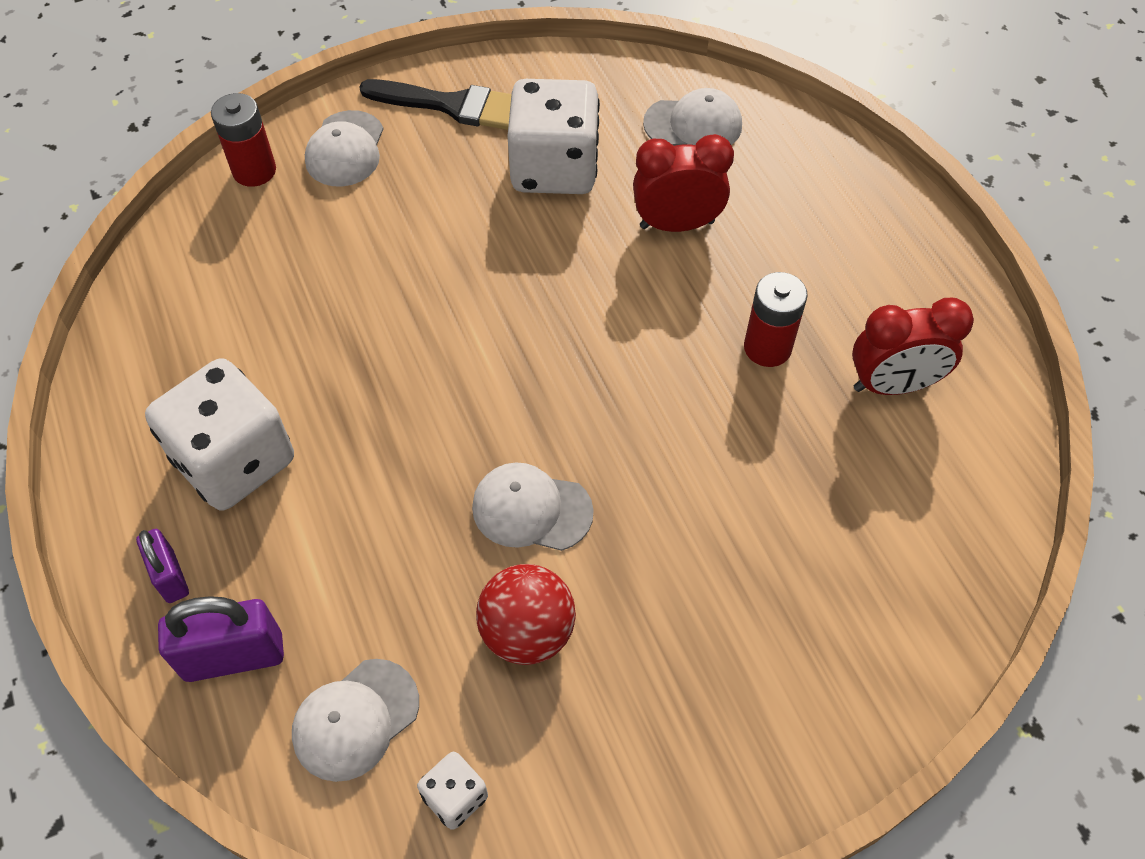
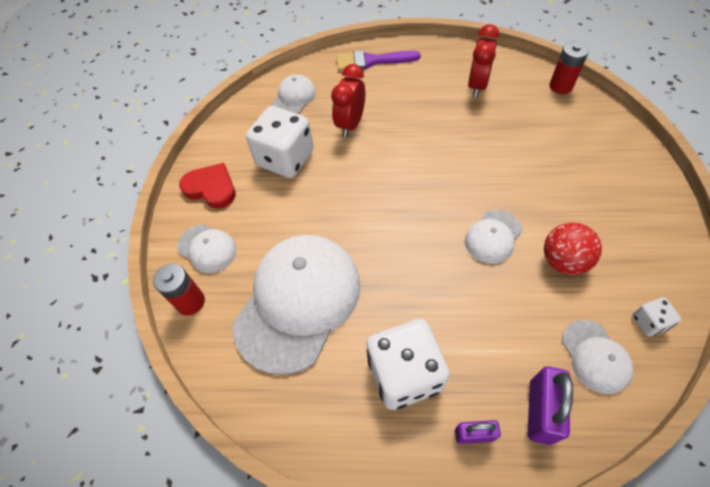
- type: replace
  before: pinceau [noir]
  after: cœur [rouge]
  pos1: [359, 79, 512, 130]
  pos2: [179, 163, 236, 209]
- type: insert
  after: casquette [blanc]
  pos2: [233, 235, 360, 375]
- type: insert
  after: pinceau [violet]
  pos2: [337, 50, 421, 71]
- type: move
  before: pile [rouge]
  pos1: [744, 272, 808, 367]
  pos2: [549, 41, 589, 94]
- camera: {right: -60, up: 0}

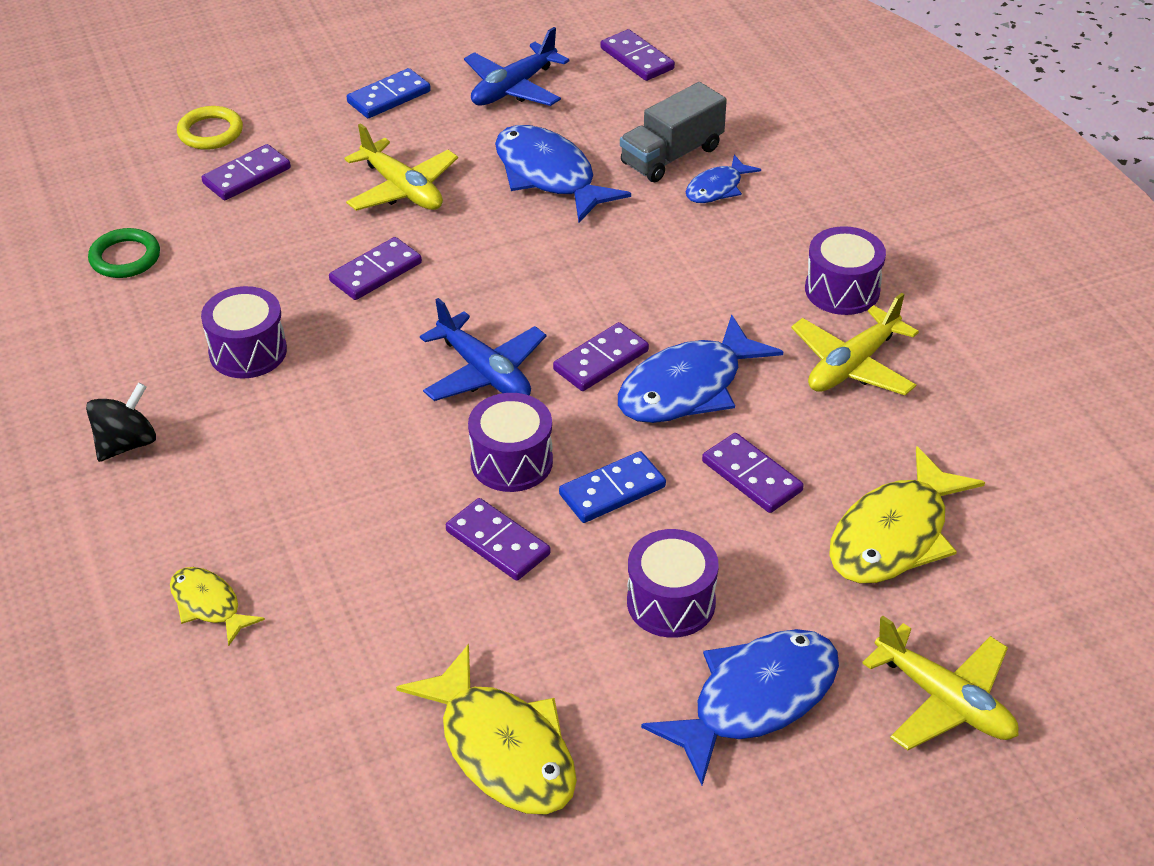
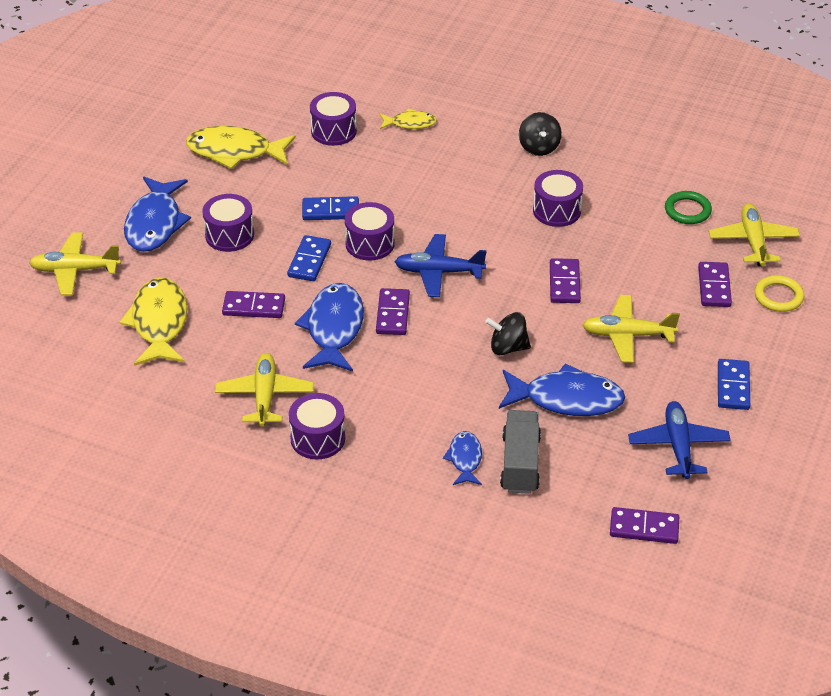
- type: recolor
  before: domino [violet]
  after: domino [bleu]
  pos1: [446, 498, 550, 581]
  pos2: [302, 196, 359, 220]
- type: insert
  after: tambour [violet]
  pos2: [310, 92, 357, 146]
- type: insert
  after: toupie [noir]
  pos2: [485, 312, 531, 355]
- type: insert
  after: avion [jaune]
  pos2: [709, 203, 800, 266]
- camera: {right: 135, up: 0}

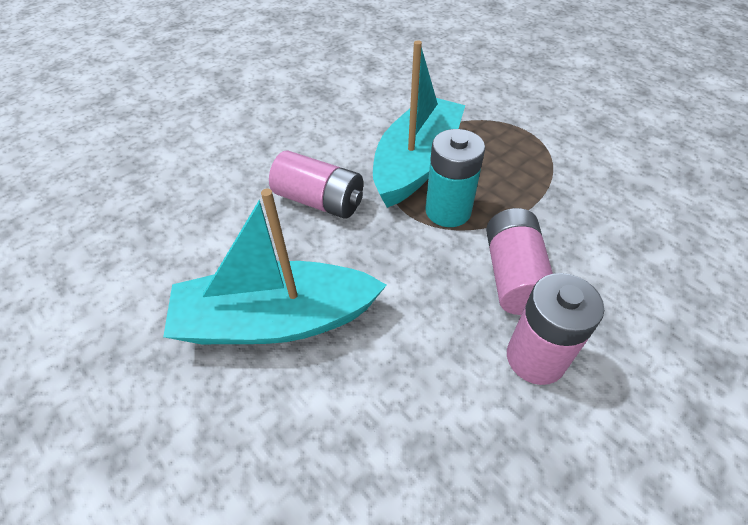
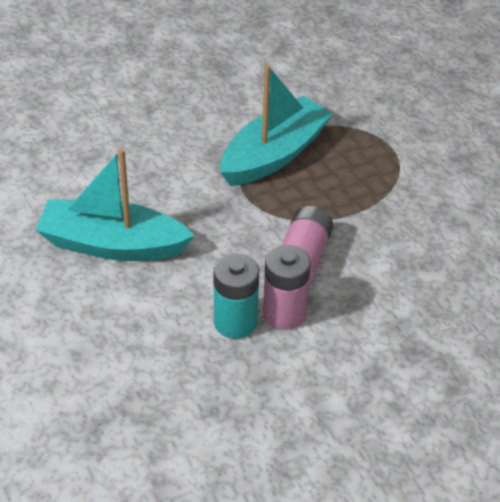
- type: move
  before: pile [turquoise]
  pos1: [425, 129, 485, 227]
  pos2: [214, 253, 259, 339]
- type: delete
  before: pile [rose]
  pos1: [269, 150, 363, 219]
- camera: {right: 15, up: -5}

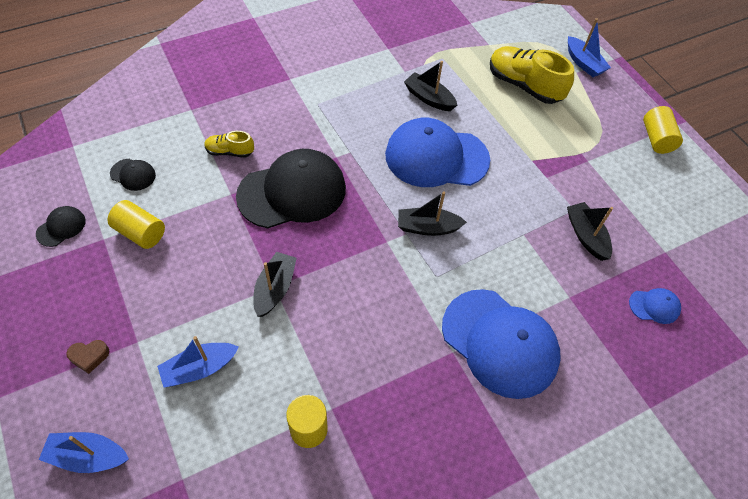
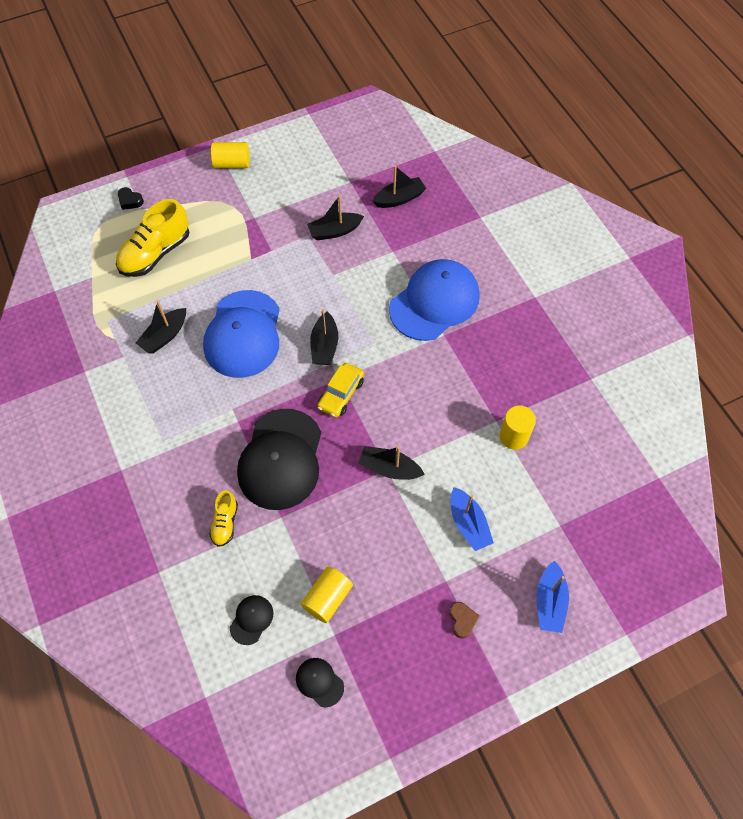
- type: replace
  before: bateau [bleu]
  after: cœur [noir]
  pos1: [568, 18, 611, 77]
  pos2: [118, 187, 144, 210]
- type: rotate
  before: casquette [noir]
  pos1: [236, 149, 346, 228]
  pos2: [237, 409, 321, 510]
  turn: -150
- type: insert
  after: voiture [jaune]
  pos2: [317, 363, 364, 417]
- type: replace
  before: casquette [bleu]
  after: bateau [noir]
  pos1: [629, 288, 681, 324]
  pos2: [373, 166, 426, 208]
- camera: {right: -85, up: 5}

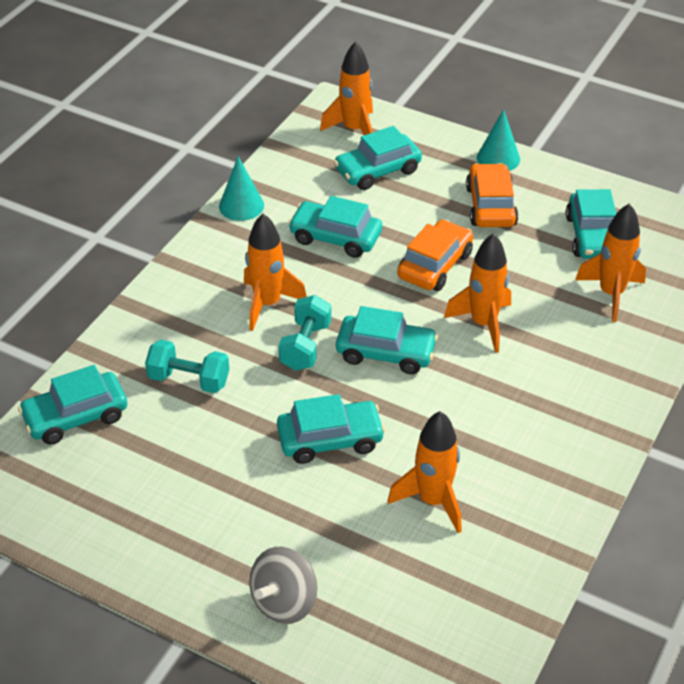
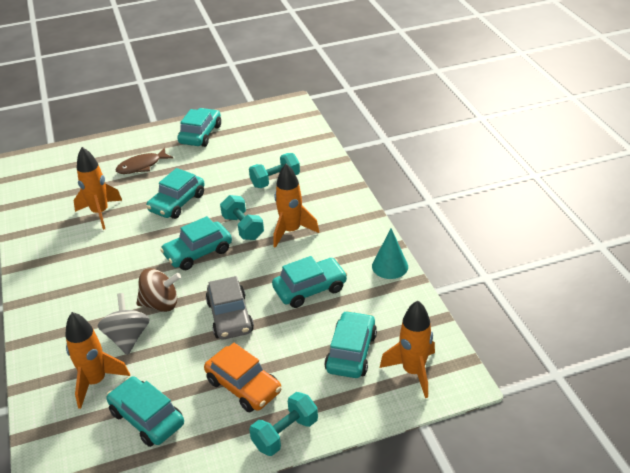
- type: move
  before: toupie [gris]
  pos1: [249, 547, 317, 624]
  pos2: [98, 293, 150, 355]
- type: insert
  after: poisson [marron]
  pos2: [115, 147, 174, 174]
- type: replace
  before: fusée [orange]
  after: toupie [marron]
  pos1: [444, 233, 511, 353]
  pos2: [136, 268, 181, 312]
- type: move
  before: voiture [turquoise]
  pos1: [18, 365, 127, 445]
  pos2: [177, 108, 221, 147]
- type: recolor
  before: voiture [orange]
  after: voiture [gris]
  pos1: [397, 220, 473, 291]
  pos2: [206, 276, 254, 339]
- type: replace
  before: cône [turquoise]
  after: haltère [turquoise]
  pos1: [477, 109, 520, 171]
  pos2: [249, 392, 318, 456]
- camera: {right: 135, up: -5}

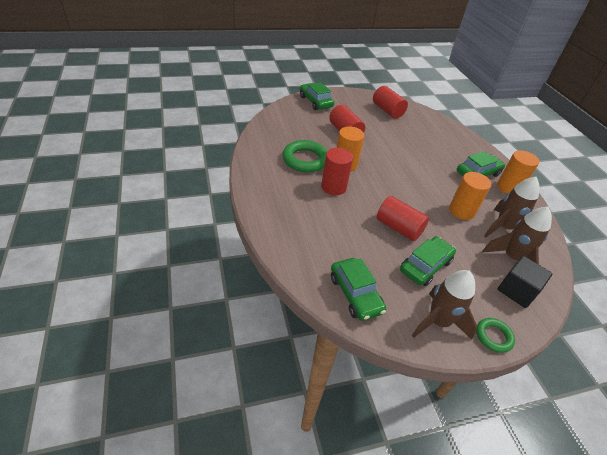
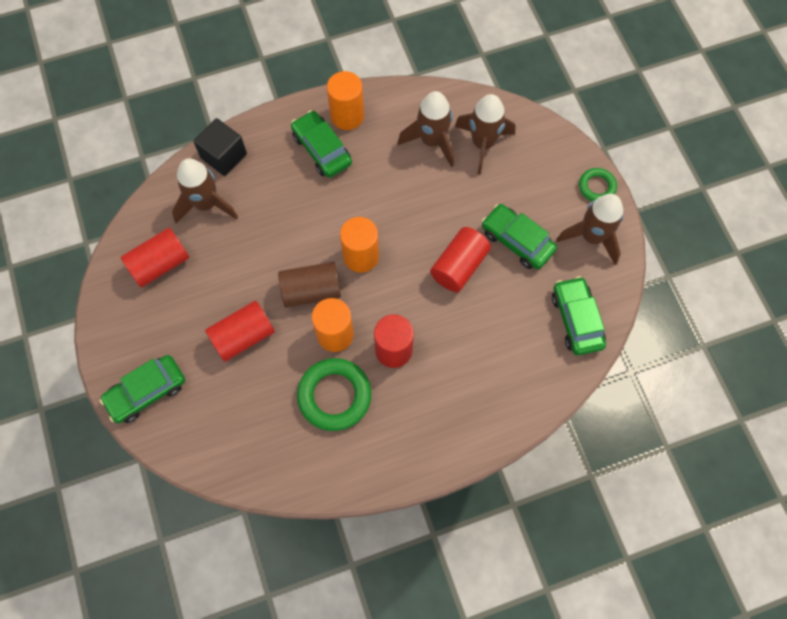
- type: insert
  after: fusée [marron]
  pos2: [172, 158, 238, 223]
- type: move
  before: cube [noir]
  pos1: [497, 256, 552, 308]
  pos2: [193, 118, 247, 176]
- type: insert
  after: cylindre [marron]
  pos2: [278, 262, 341, 308]
- type: move
  before: cylindre [orange]
  pos1: [449, 172, 491, 220]
  pos2: [340, 217, 379, 273]
- type: rotate
  before: voiture [vert]
  pos1: [331, 258, 386, 321]
  pos2: [552, 276, 606, 355]
  turn: -75
- camera: {right: -90, up: 25}

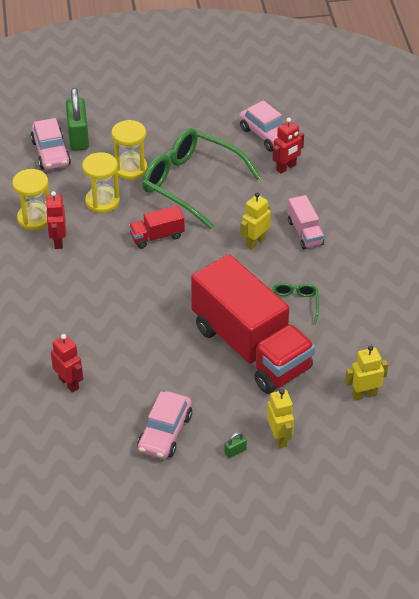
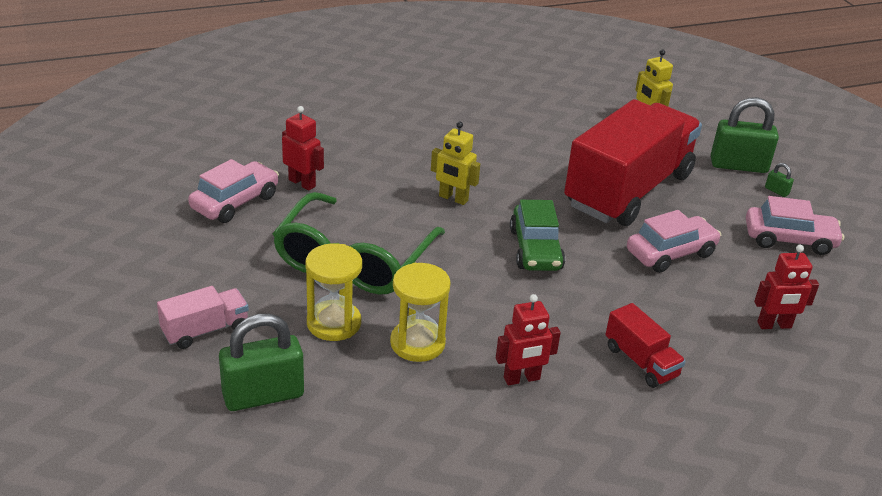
- type: move
  before: camion [rose]
  pos1: [288, 195, 324, 249]
  pos2: [157, 286, 249, 349]
- type: insert
  after: voiture [vert]
  pos2: [510, 200, 565, 271]
- type: move
  before: camion [rouge]
  pos1: [129, 205, 185, 249]
  pos2: [605, 303, 686, 388]
- type: move
  before: voiture [rose]
  pos1: [30, 118, 71, 170]
  pos2: [627, 210, 721, 273]
- type: replace
  before: robot [jaune]
  after: cadenas [vert]
  pos1: [267, 389, 294, 448]
  pos2: [711, 97, 779, 173]
- type: rotate
  before: robot [rouge]
  pos1: [51, 334, 83, 393]
  pos2: [754, 245, 819, 329]
  turn: -135
- type: delete
  before: sablier [jaune]
  pos1: [12, 169, 49, 230]
- type: delete
  before: lunettes [vert]
  pos1: [272, 283, 319, 325]
- camera: {right: -105, up: -10}

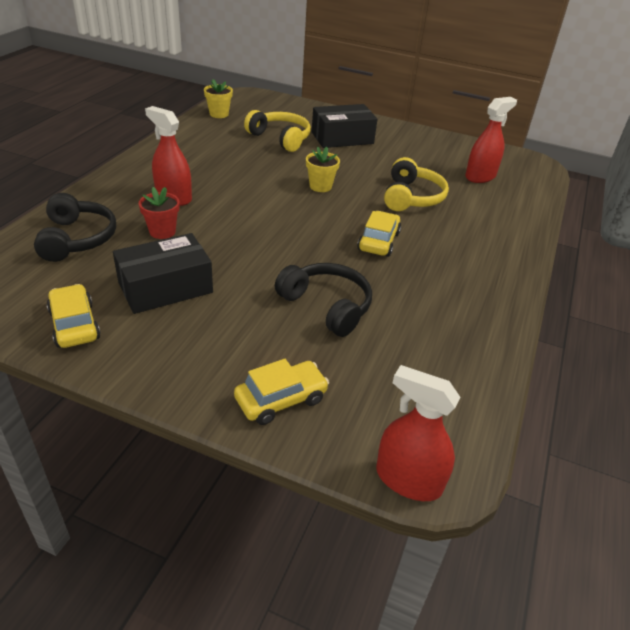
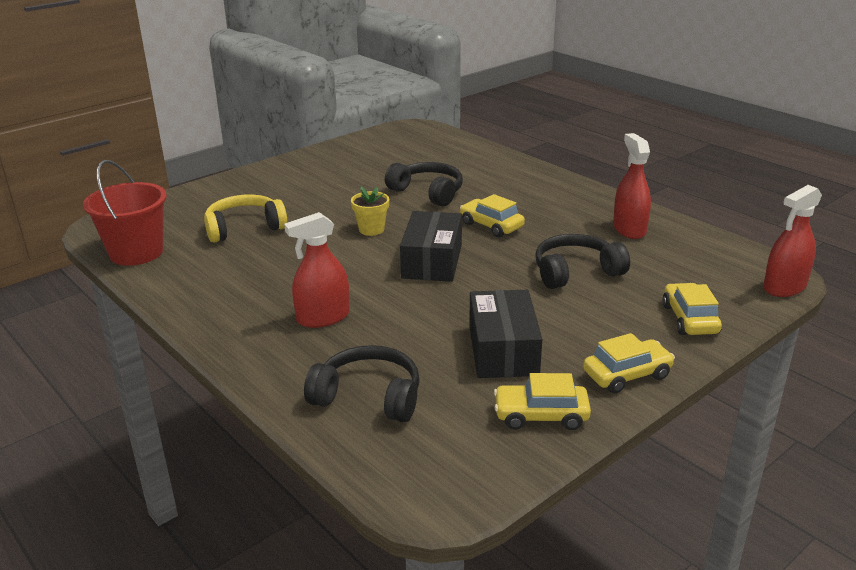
- type: replace
  before: pot de fleurs [jaune]
  after: seau [rouge]
  pos1: [204, 79, 233, 118]
  pos2: [83, 160, 167, 266]
- type: recolor
  before: casque audio [jaune]
  after: casque audio [noir]
  pos1: [384, 157, 449, 211]
  pos2: [385, 162, 463, 206]
- type: move
  before: boîte [noir]
  pos1: [312, 104, 377, 148]
  pos2: [400, 211, 462, 282]
- type: insert
  after: voiture [jaune]
  pos2: [583, 333, 675, 393]
- type: move
  before: vaporisateur [rouge]
  pos1: [465, 97, 517, 183]
  pos2: [613, 133, 651, 239]
- type: delete
  before: pot de fleurs [rouge]
  pos1: [139, 187, 179, 239]
- camera: {right: -60, up: -10}

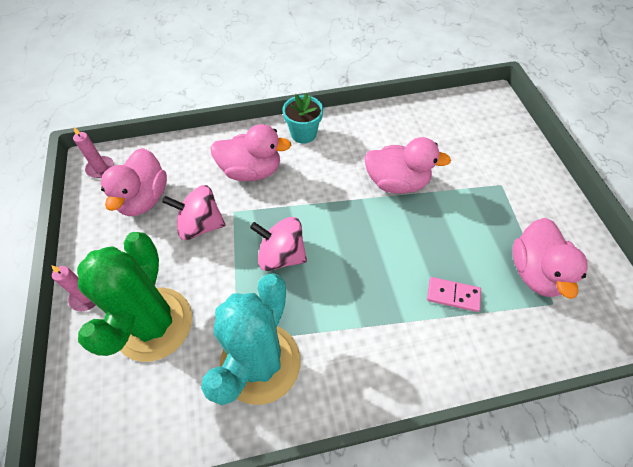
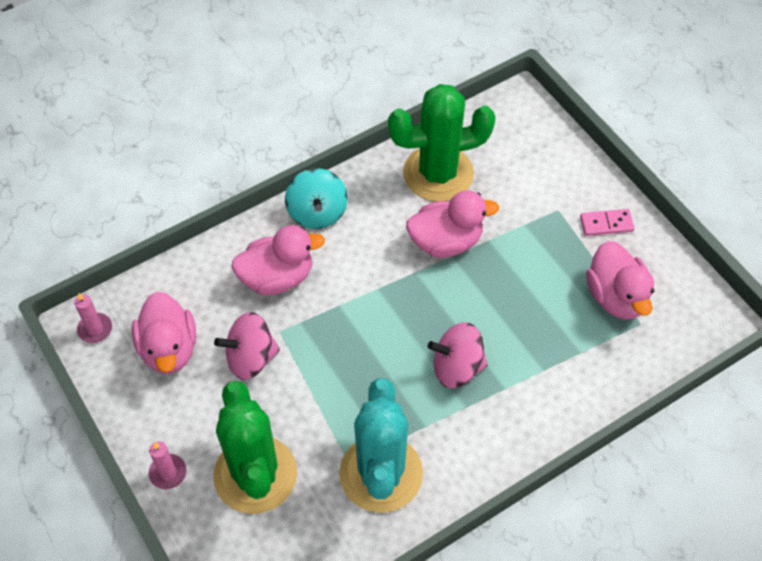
- type: replace
  before: pot de fleurs [turquoise]
  after: toupie [turquoise]
  pos1: [282, 93, 323, 144]
  pos2: [285, 168, 347, 229]
- type: insert
  after: cactus [vert]
  pos2: [388, 84, 496, 202]
- type: move
  before: toupie [rose]
  pos1: [250, 217, 307, 271]
  pos2: [428, 322, 488, 388]
- type: move
  before: domino [rose]
  pos1: [427, 277, 481, 312]
  pos2: [580, 209, 635, 236]
- camera: {right: -20, up: 0}

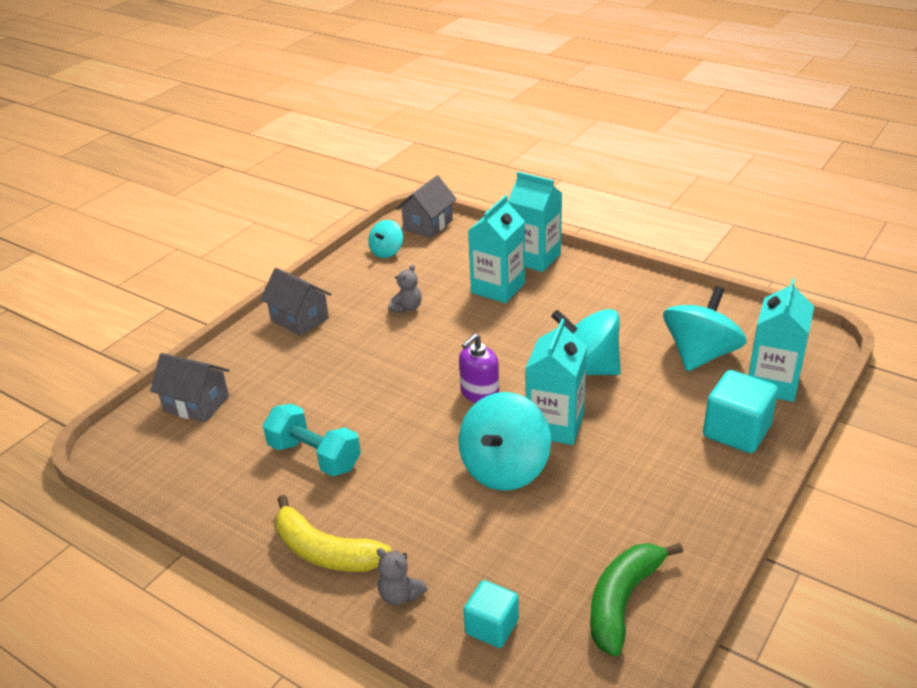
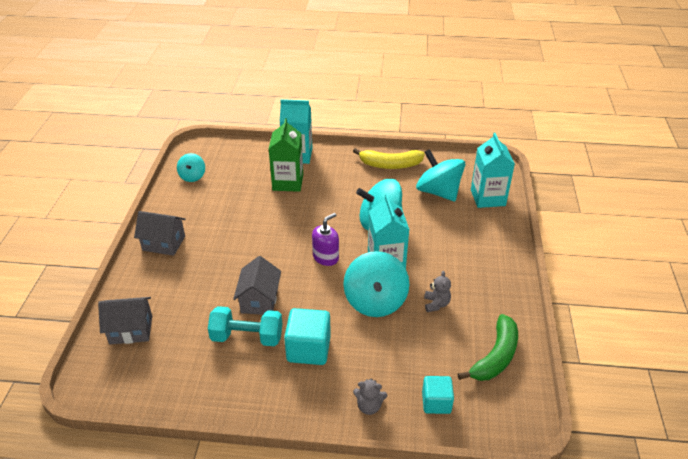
- type: move
  before: maison [gris]
  pos1: [396, 175, 457, 238]
  pos2: [233, 256, 281, 315]
- type: recolor
  before: brique de lait [turquoise]
  after: brique de lait [vert]
  pos1: [468, 195, 525, 303]
  pos2: [269, 118, 303, 192]
- type: move
  before: cube [turquoise]
  pos1: [703, 370, 778, 453]
  pos2: [284, 308, 331, 365]
- type: rotate
  before: distributeur de savon [violet]
  pos1: [459, 333, 499, 403]
  pos2: [312, 213, 339, 266]
  turn: -150
- type: move
  before: banane [jaune]
  pos1: [276, 495, 391, 572]
  pos2: [353, 148, 425, 169]
- type: rotate
  before: toupie [turquoise]
  pos1: [663, 286, 747, 371]
  pos2: [416, 149, 466, 202]
  turn: -45
- type: move
  before: ours en peluche [gris]
  pos1: [388, 264, 422, 313]
  pos2: [424, 271, 451, 312]
- type: rotate
  before: banane [vert]
  pos1: [590, 543, 683, 657]
  pos2: [458, 314, 518, 381]
  turn: -150
- camera: {right: -30, up: 5}

